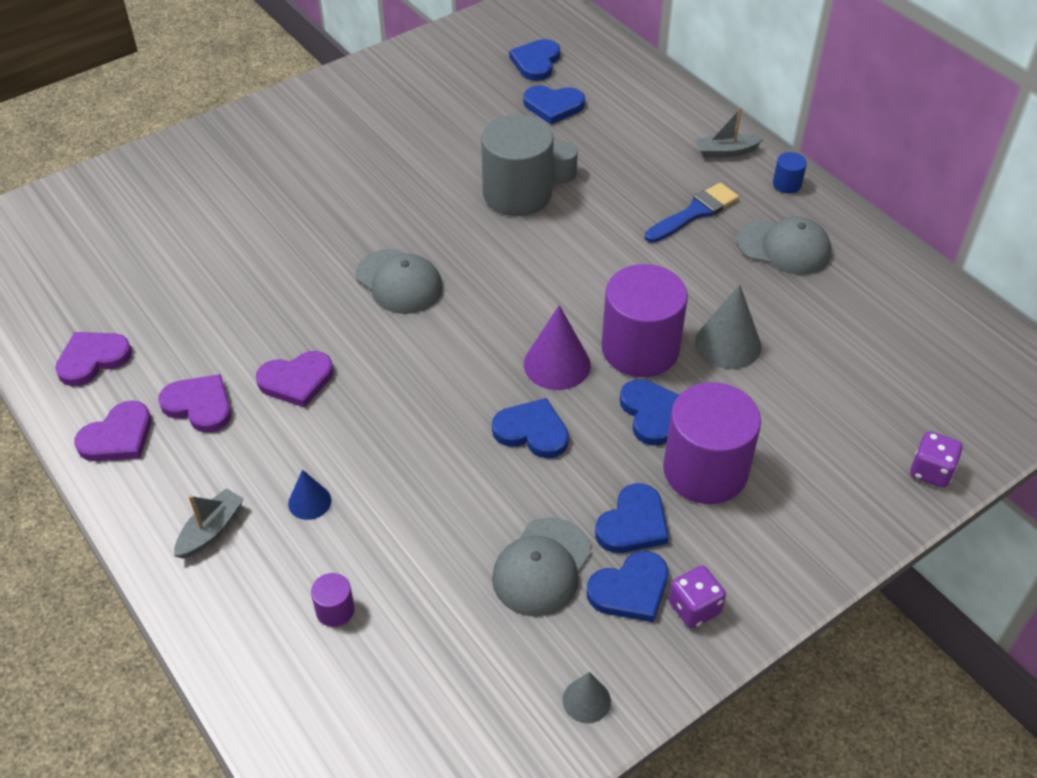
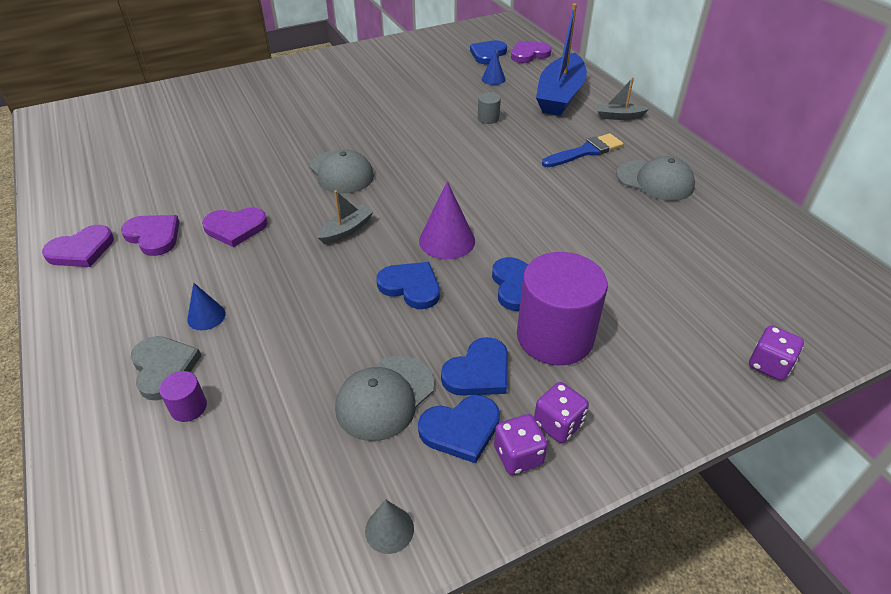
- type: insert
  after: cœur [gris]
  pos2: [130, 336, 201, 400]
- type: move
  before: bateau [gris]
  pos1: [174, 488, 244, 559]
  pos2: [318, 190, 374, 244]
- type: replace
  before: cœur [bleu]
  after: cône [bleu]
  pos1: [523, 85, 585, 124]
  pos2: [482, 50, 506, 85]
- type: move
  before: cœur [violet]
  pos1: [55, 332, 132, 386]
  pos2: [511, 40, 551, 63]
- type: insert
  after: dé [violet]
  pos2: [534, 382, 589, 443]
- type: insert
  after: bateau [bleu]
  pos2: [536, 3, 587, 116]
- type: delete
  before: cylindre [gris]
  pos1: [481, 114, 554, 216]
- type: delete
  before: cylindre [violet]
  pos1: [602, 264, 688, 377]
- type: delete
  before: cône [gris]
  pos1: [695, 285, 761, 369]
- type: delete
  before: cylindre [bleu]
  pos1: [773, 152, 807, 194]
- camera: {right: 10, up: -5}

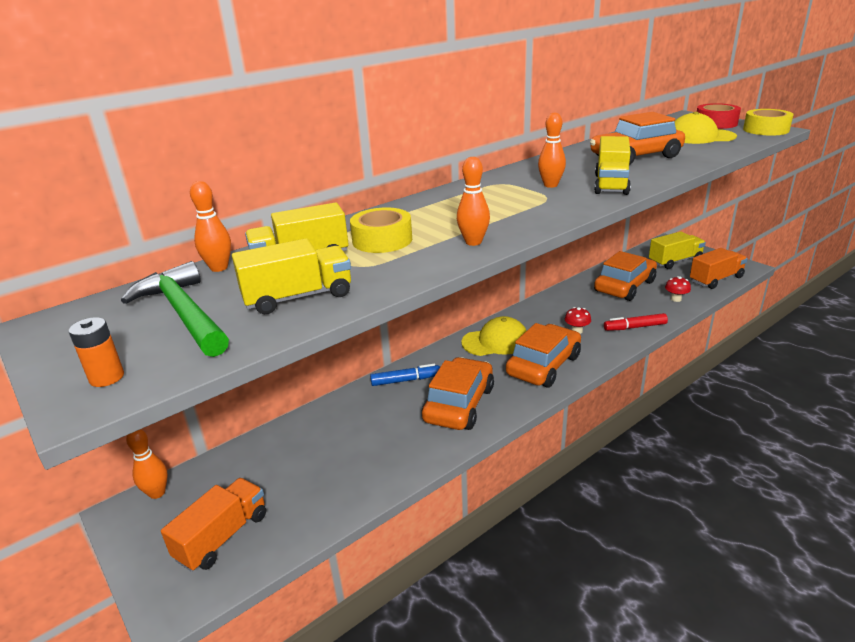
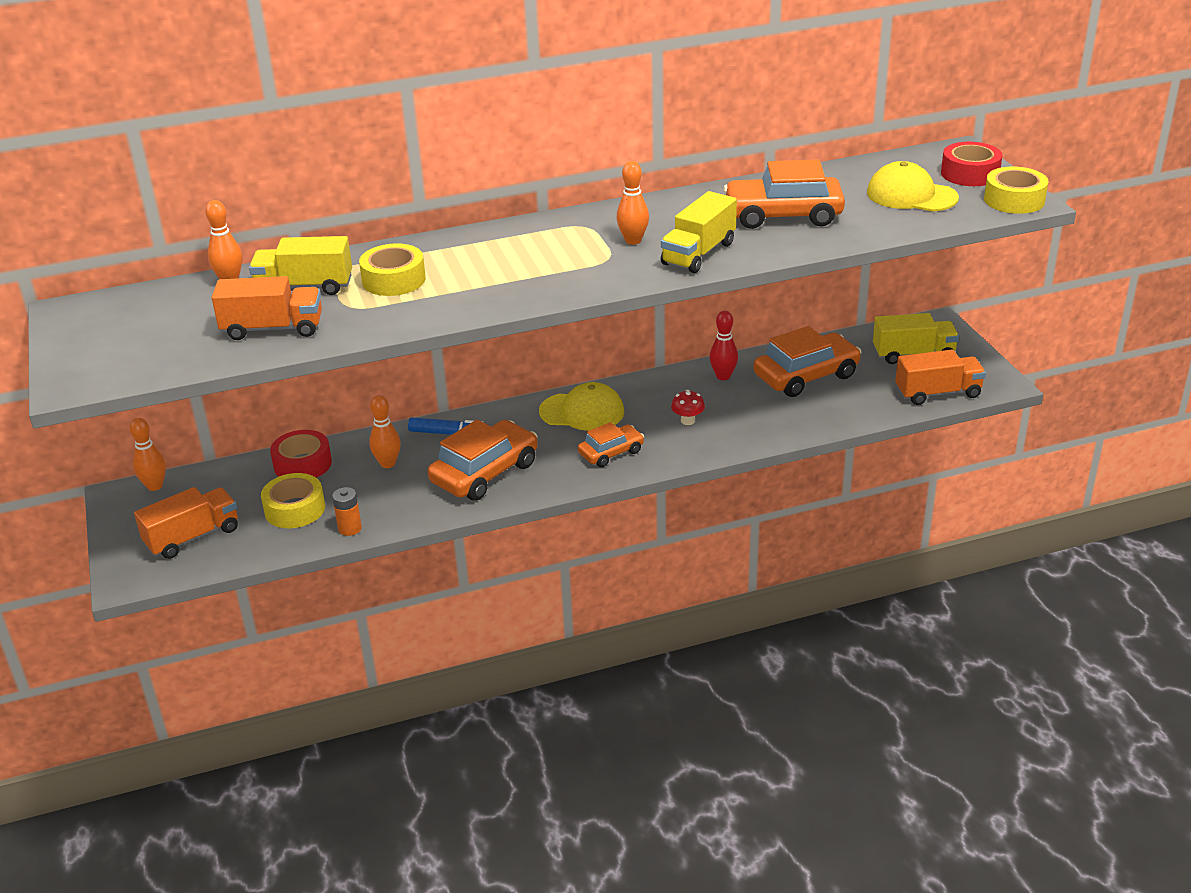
- type: recolor
  before: camion [jaune]
  after: camion [orange]
  pos1: [232, 238, 351, 314]
  pos2: [212, 276, 322, 340]
- type: insert
  after: ruban adhésif [jaune]
  pos2: [261, 473, 325, 528]
- type: insert
  after: ruban adhésif [rouge]
  pos2: [270, 430, 332, 478]
- type: move
  before: pile [orange]
  pos1: [69, 317, 124, 387]
  pos2: [332, 487, 362, 536]
- type: move
  before: quille [orange]
  pos1: [457, 157, 490, 246]
  pos2: [369, 395, 401, 468]
- type: resize
  before: voiture [orange]
  pos1: [506, 323, 581, 387]
  pos2: [578, 422, 644, 467]
  scale: 0.58
- type: insert
  after: quille [rouge]
  pos2: [710, 311, 738, 380]
- type: delete
  before: marteau [vert]
  pos1: [121, 261, 229, 357]
- type: delete
  before: feutre [rouge]
  pos1: [604, 313, 668, 331]
- type: delete
  before: champignon [rouge]
  pos1: [665, 276, 691, 302]
- camera: {right: 20, up: 5}

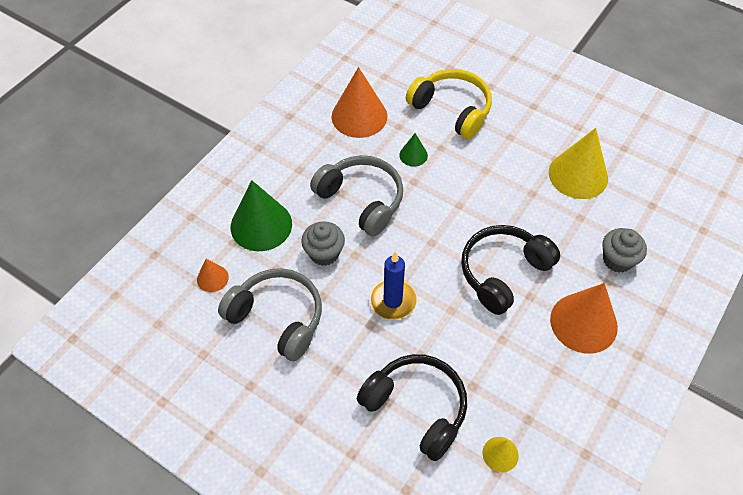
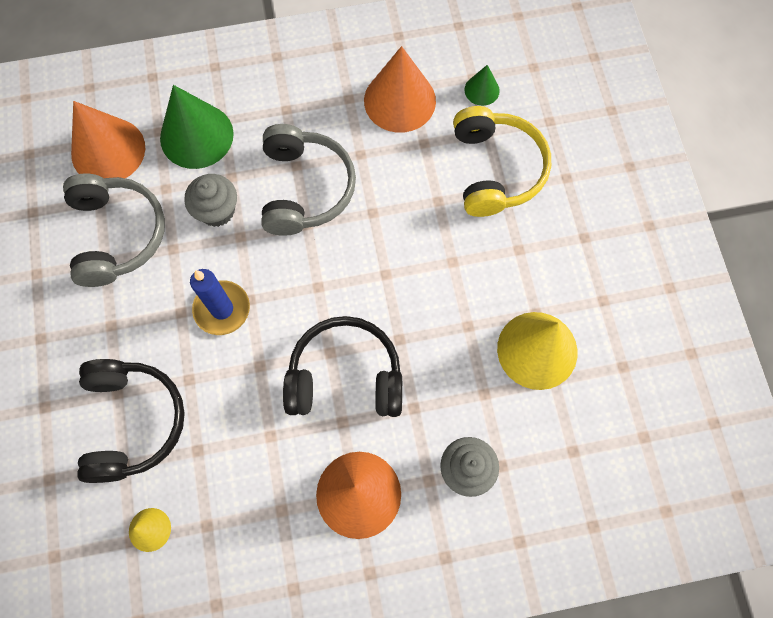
- type: resize
  before: cône [orange]
  pos1: [197, 259, 229, 292]
  pos2: [71, 101, 145, 178]
  scale: 2.04
- type: move
  before: cône [vert]
  pos1: [399, 133, 428, 167]
  pos2: [464, 65, 500, 106]
- camera: {right: 45, up: 15}

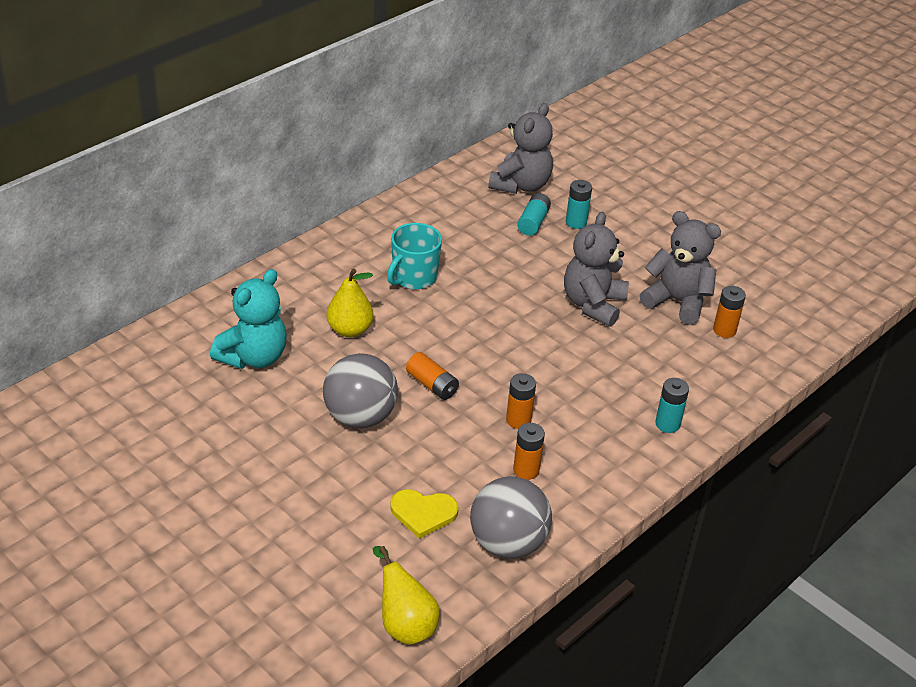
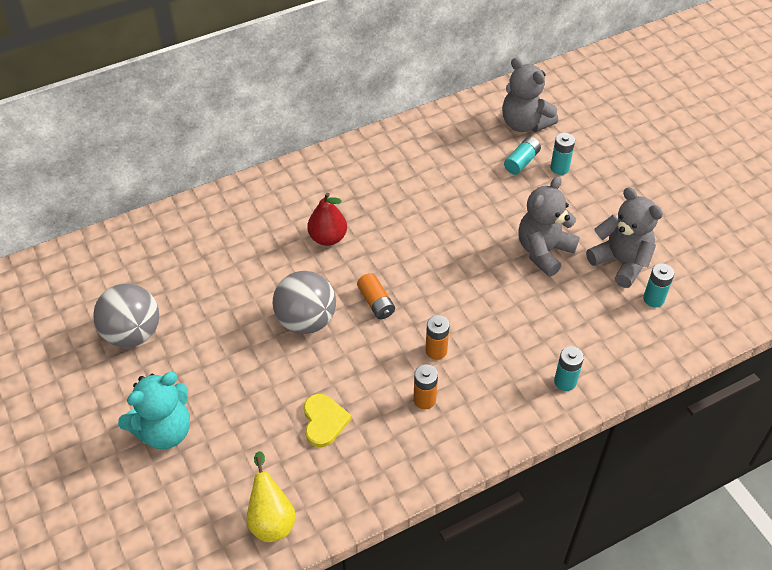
- type: move
  before: balle [gris]
  pos1: [470, 477, 552, 559]
  pos2: [93, 284, 159, 347]
- type: move
  before: ours en peluche [turquoise]
  pos1: [210, 269, 287, 369]
  pos2: [118, 372, 190, 449]
- type: rotate
  before: cœur [jaune]
  pos1: [390, 489, 458, 539]
  pos2: [303, 394, 352, 447]
  turn: -120
- type: recolor
  before: poire [jaune]
  after: poire [rouge]
  pos1: [326, 268, 374, 337]
  pos2: [307, 193, 347, 246]
- type: rotate
  before: ours en peluche [gris]
  pos1: [488, 103, 553, 194]
  pos2: [502, 57, 558, 132]
  turn: 90
- type: recolor
  before: pile [orange]
  after: pile [turquoise]
  pos1: [713, 286, 746, 338]
  pos2: [643, 263, 674, 307]
- type: delete
  before: tasse [turquoise]
  pos1: [387, 223, 442, 289]
- camera: {right: 20, up: 10}

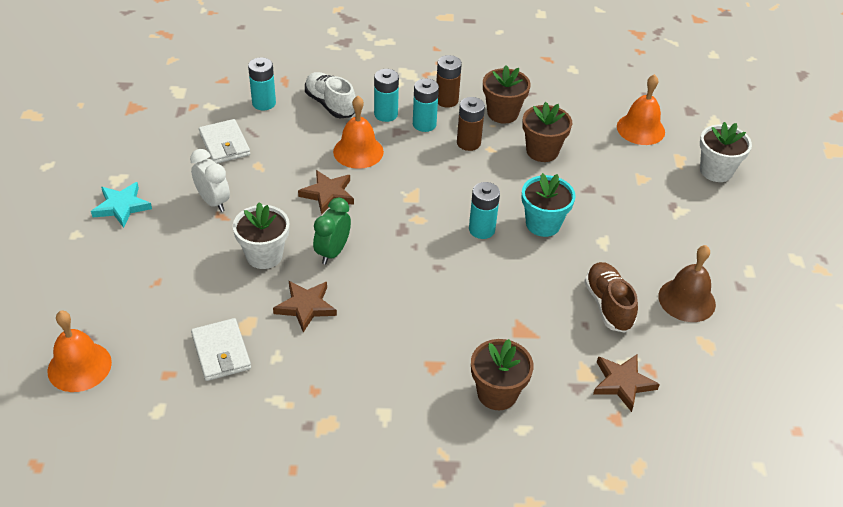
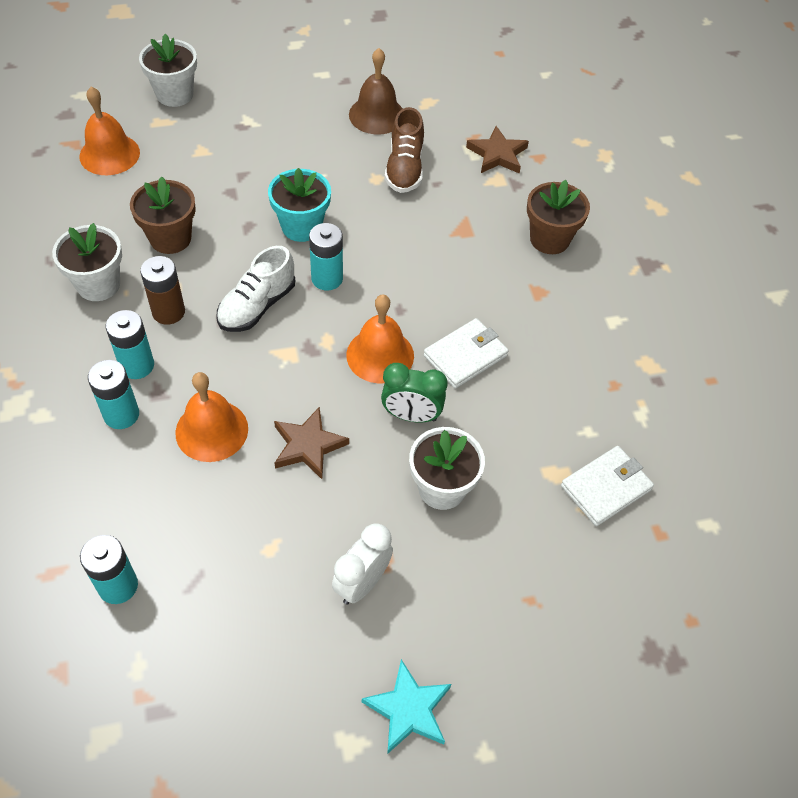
- type: recolor
  before: pot de fleurs [marron]
  after: pot de fleurs [blanc]
  pos1: [483, 65, 531, 124]
  pos2: [52, 223, 122, 301]
- type: move
  before: chaussure [blanc]
  pos1: [305, 72, 356, 119]
  pos2: [217, 246, 295, 332]
- type: move
  before: cloche [orange]
  pos1: [47, 311, 112, 392]
  pos2: [346, 295, 414, 384]
- type: rotate
  before: chaussure [marron]
  pos1: [584, 262, 638, 333]
  pos2: [385, 107, 424, 193]
  turn: -60
- type: move
  before: portefeuille [blanc]
  pos1: [199, 119, 250, 164]
  pos2: [424, 318, 508, 389]
- type: delete
  before: étoile [marron]
  pos1: [273, 281, 337, 333]
- type: delete
  before: pile [marron]
  pos1: [436, 55, 462, 108]
- camera: {right: -105, up: 10}

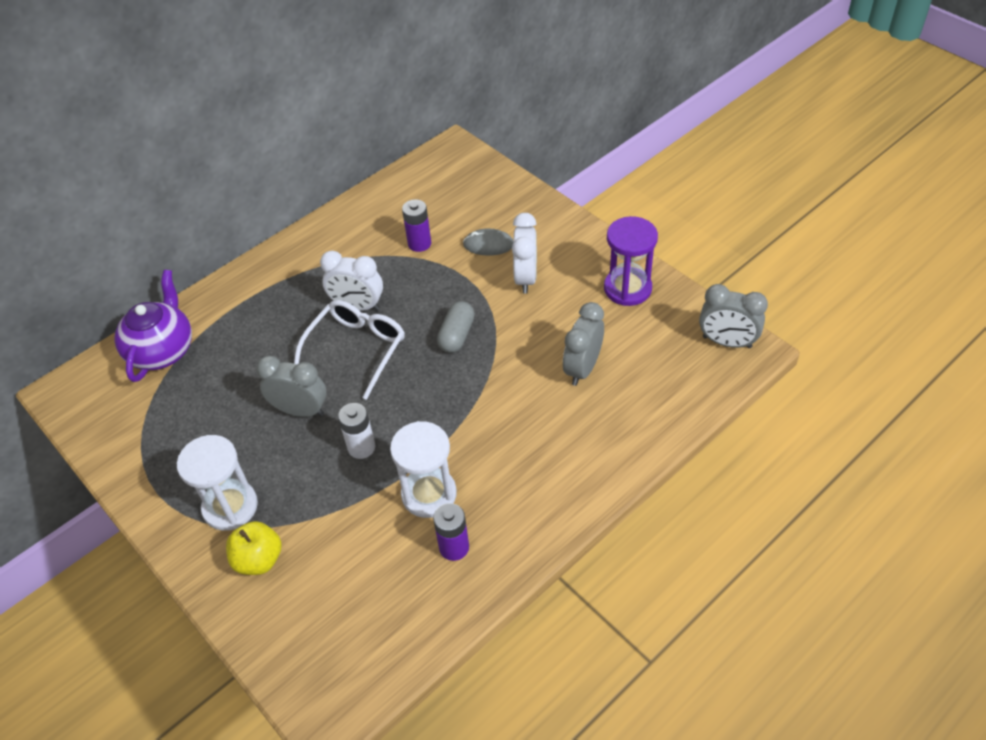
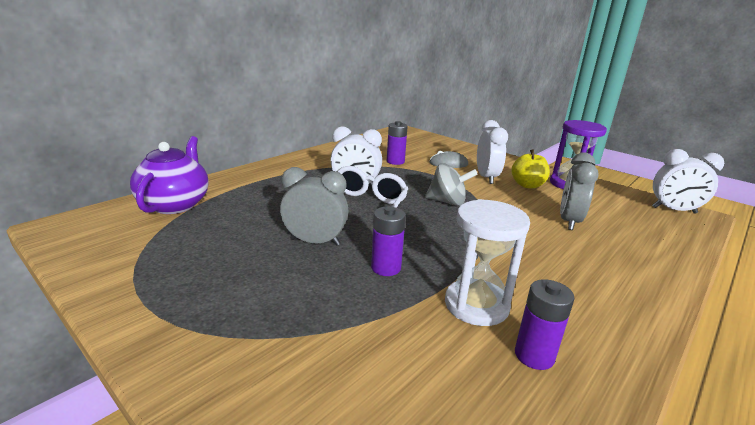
- type: recolor
  before: pile [blanc]
  after: pile [violet]
  pos1: [338, 403, 375, 459]
  pos2: [371, 206, 406, 276]
- type: replace
  before: gélule [gris]
  after: toupie [gris]
  pos1: [437, 301, 475, 353]
  pos2: [425, 163, 478, 206]
- type: move
  before: pomme [jaune]
  pos1: [226, 521, 282, 575]
  pos2: [511, 149, 550, 188]
- type: recolor
  before: réveil [gris]
  after: réveil [blanc]
  pos1: [699, 284, 768, 348]
  pos2: [652, 149, 724, 214]
- type: delete
  before: sablier [blanc]
  pos1: [177, 435, 258, 531]
- camera: {right: -10, up: -25}

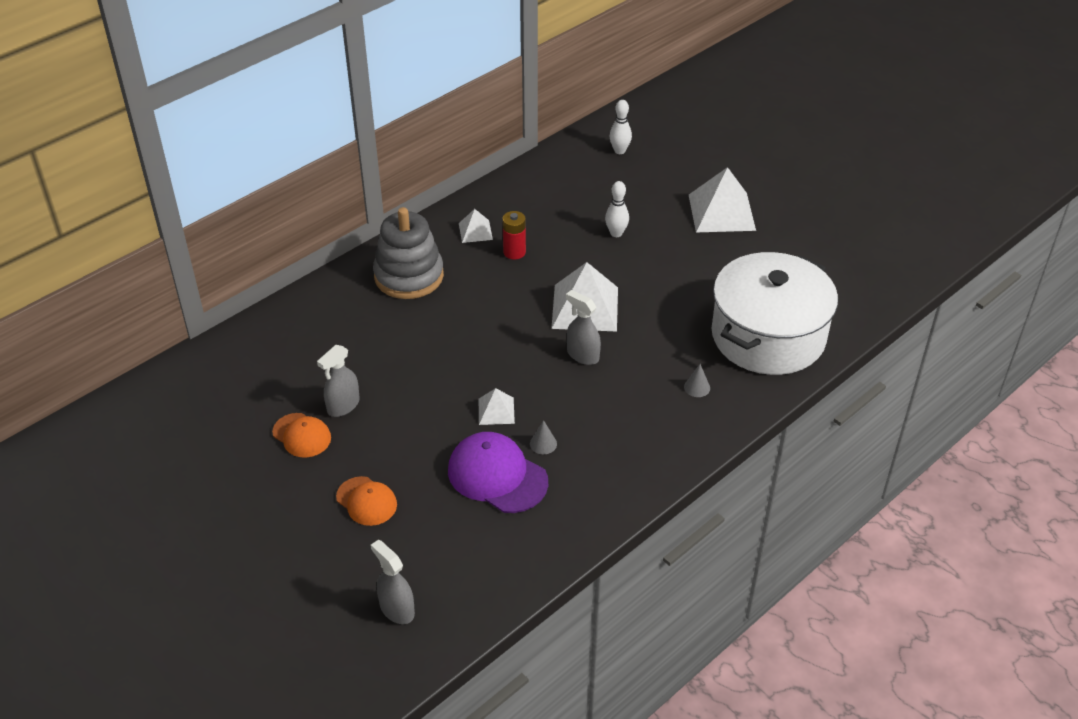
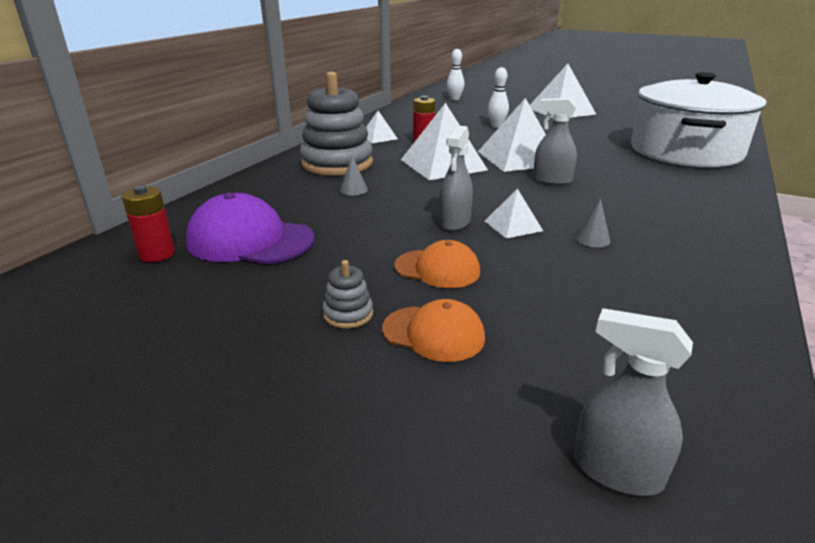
- type: insert
  after: pile [rouge]
  pos2: [121, 185, 175, 262]
- type: move
  before: casquette [violet]
  pos1: [448, 432, 548, 513]
  pos2: [186, 193, 314, 264]
- type: insert
  after: jouet à empiler [gris]
  pos2: [323, 260, 373, 329]
- type: move
  before: cône [gris]
  pos1: [684, 364, 710, 397]
  pos2: [340, 155, 368, 195]
- type: move
  before: casquette [orange]
  pos1: [272, 413, 331, 458]
  pos2: [394, 240, 480, 288]
- type: insert
  after: pyramide [blanc]
  pos2: [401, 103, 488, 180]
- type: move
  before: vaporisateur [gris]
  pos1: [317, 345, 360, 417]
  pos2: [439, 125, 473, 231]
- camera: {right: -20, up: -15}

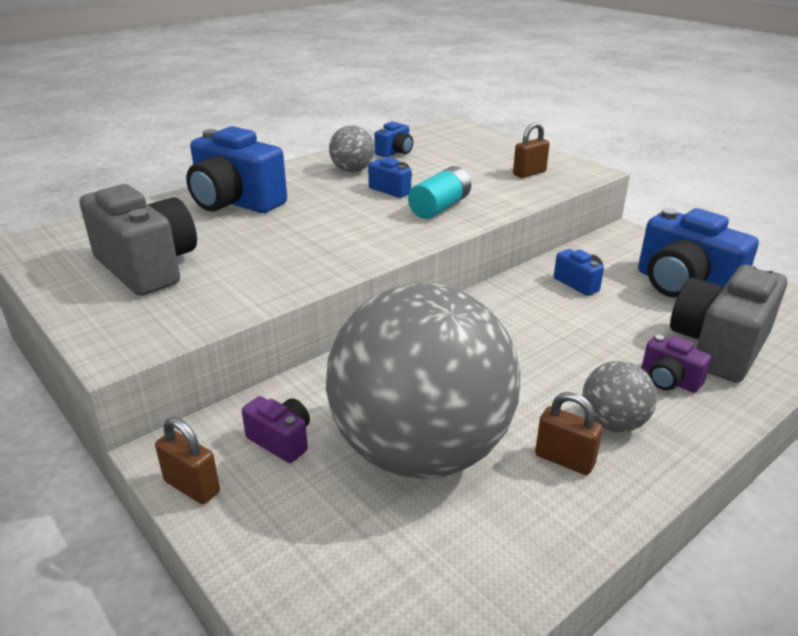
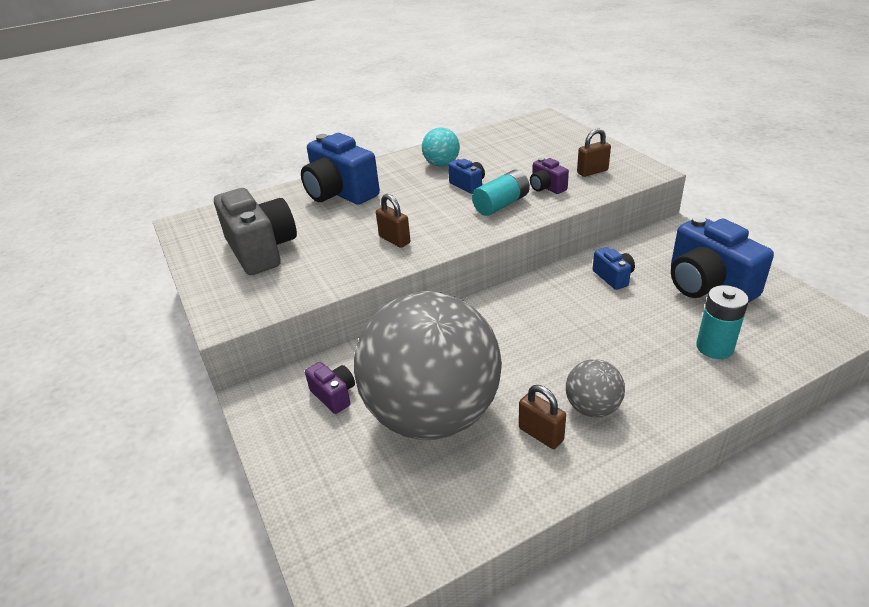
- type: move
  before: cadenas [marron]
  pos1: [155, 417, 220, 504]
  pos2: [376, 194, 411, 248]
- type: recolor
  before: balle [gris]
  after: balle [turquoise]
  pos1: [329, 126, 375, 172]
  pos2: [422, 127, 460, 167]
- type: move
  before: appareil photo [violet]
  pos1: [641, 334, 711, 393]
  pos2: [530, 158, 569, 194]
- type: replace
  before: appareil photo [gris]
  after: pile [turquoise]
  pos1: [670, 263, 787, 383]
  pos2: [696, 285, 749, 359]
- type: delete
  before: appareil photo [bleu]
  pos1: [374, 121, 413, 157]
- camera: {right: 15, up: 5}

